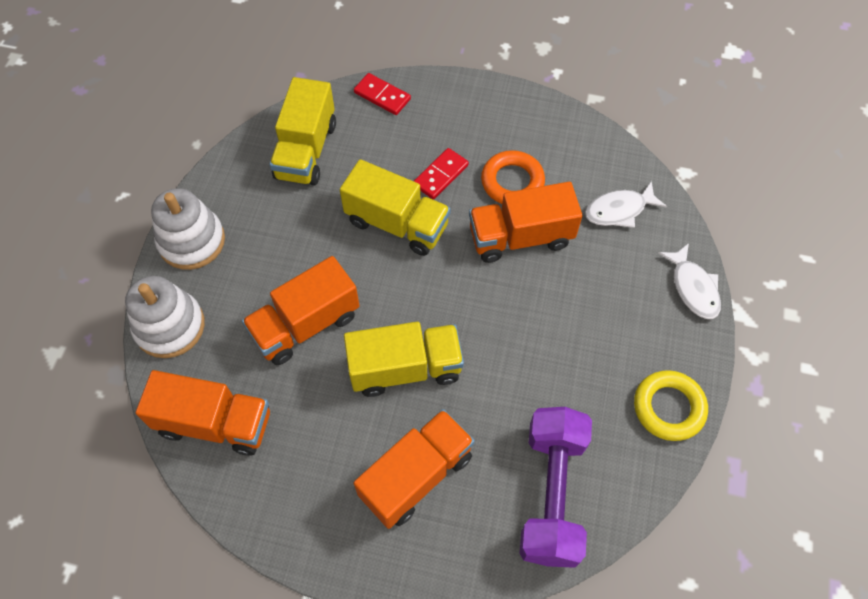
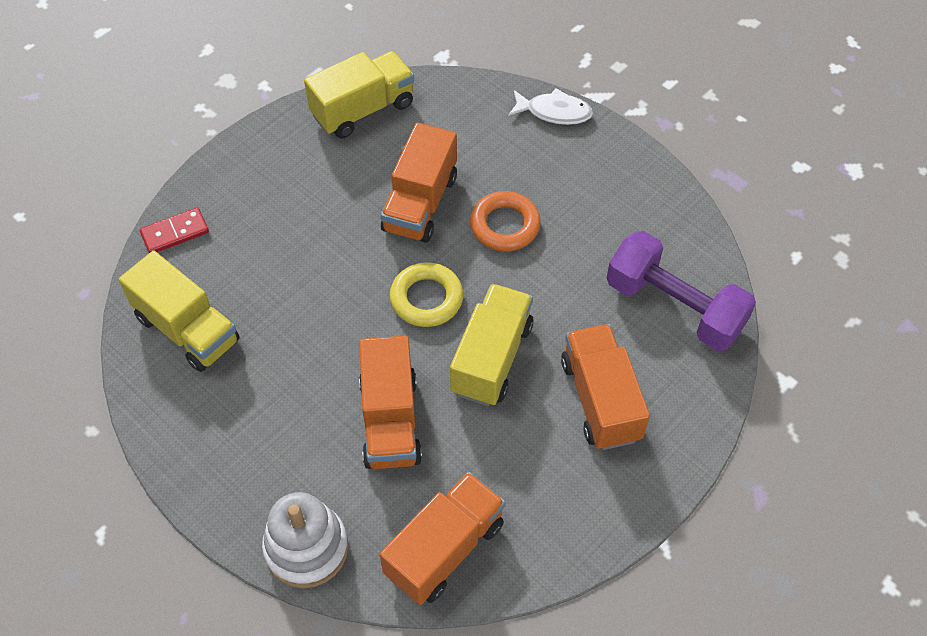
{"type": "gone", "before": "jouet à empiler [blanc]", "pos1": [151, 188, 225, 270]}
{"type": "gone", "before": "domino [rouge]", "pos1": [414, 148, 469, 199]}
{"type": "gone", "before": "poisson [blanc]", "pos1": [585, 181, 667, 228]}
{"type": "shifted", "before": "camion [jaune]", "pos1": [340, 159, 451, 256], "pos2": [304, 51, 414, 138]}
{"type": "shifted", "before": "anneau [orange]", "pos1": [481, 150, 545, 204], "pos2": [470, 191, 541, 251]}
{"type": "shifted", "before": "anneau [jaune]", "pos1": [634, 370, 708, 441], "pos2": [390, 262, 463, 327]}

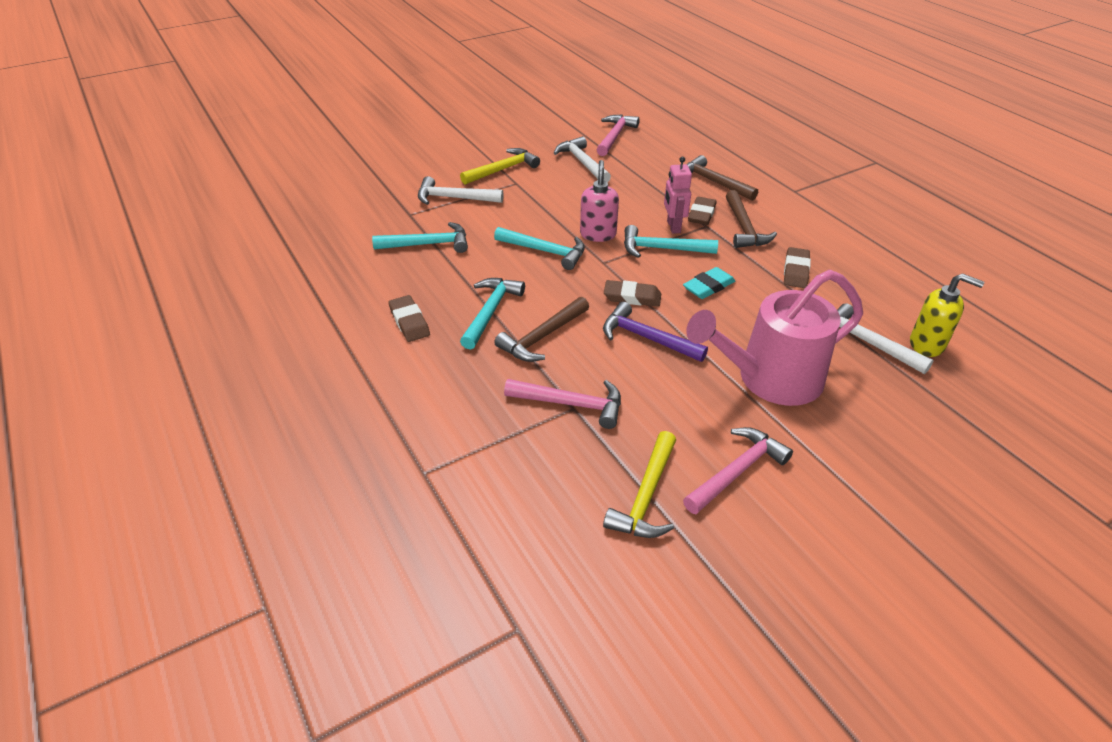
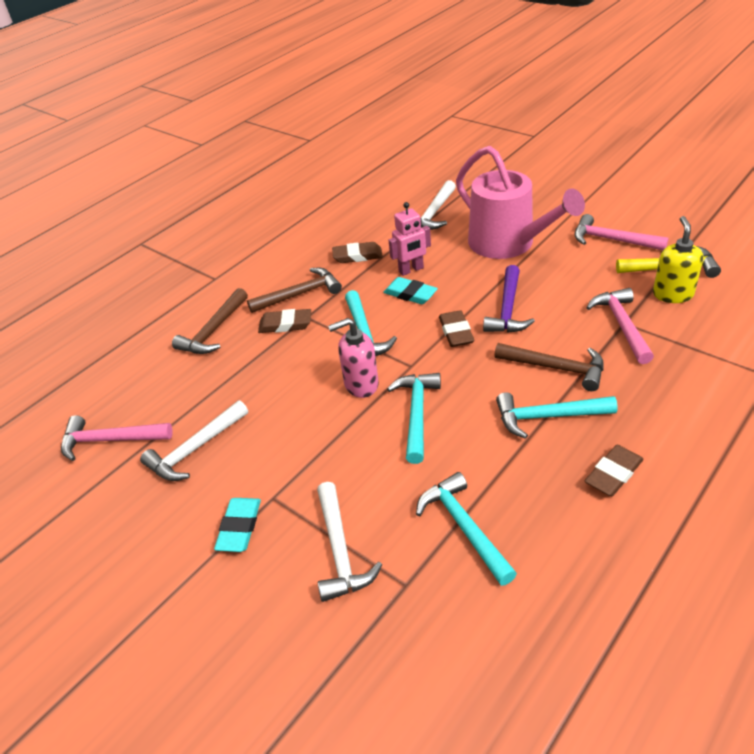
{"type": "shifted", "before": "robot [rose]", "pos1": [664, 157, 692, 234], "pos2": [389, 202, 431, 276]}
{"type": "shifted", "before": "distributeur de savon [jaune]", "pos1": [910, 273, 984, 357], "pos2": [653, 216, 703, 303]}
{"type": "swapped", "before": "marteau [jaune]", "after": "gomme [turquoise]", "pos1": [460, 148, 540, 185], "pos2": [214, 498, 261, 552]}

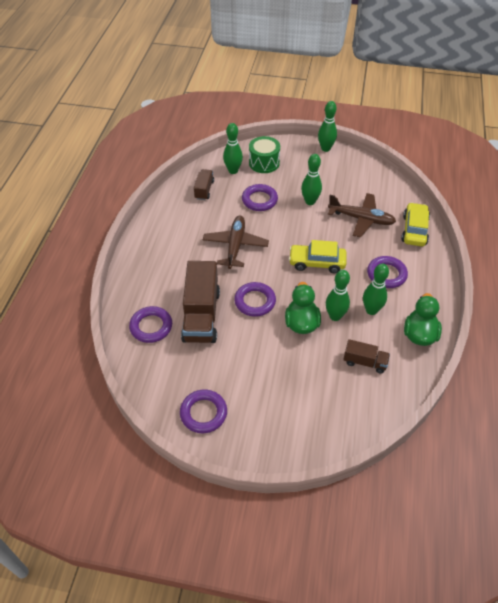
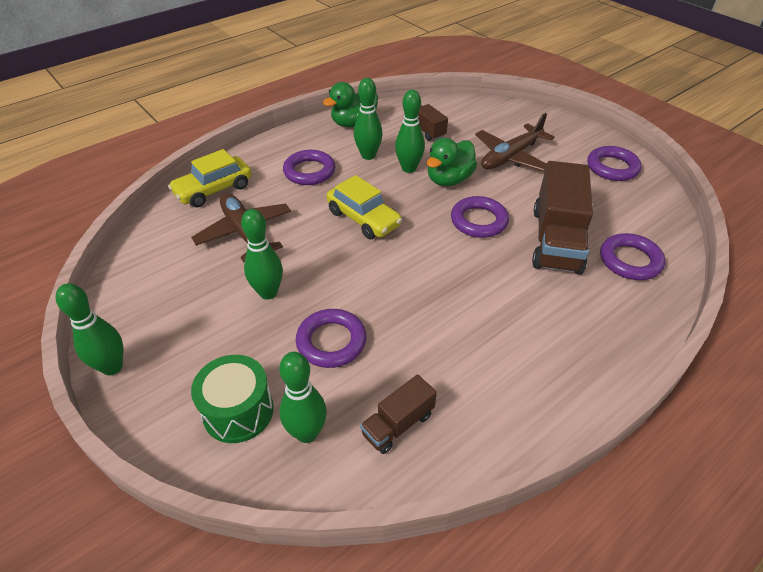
{"type": "shifted", "before": "avion [marron]", "pos1": [203, 215, 269, 269], "pos2": [475, 113, 554, 171]}
{"type": "rotated", "before": "camion [marron]", "pos1": [181, 261, 220, 343], "pos2": [532, 161, 593, 275], "turn": 150}

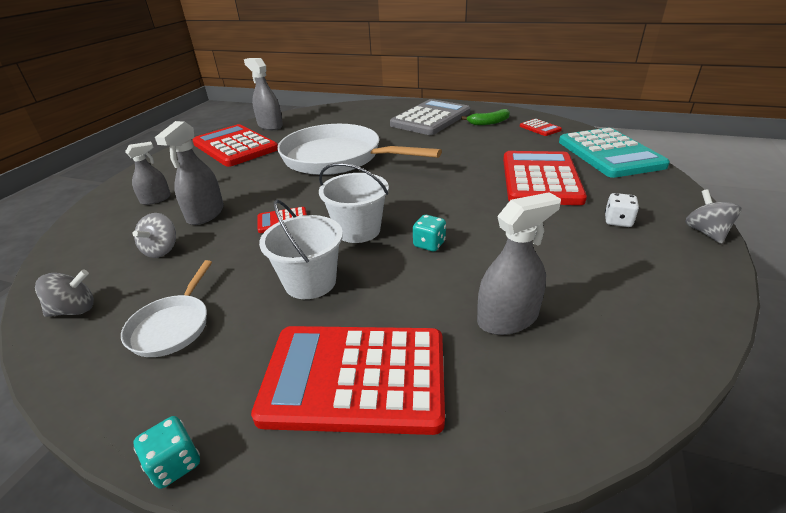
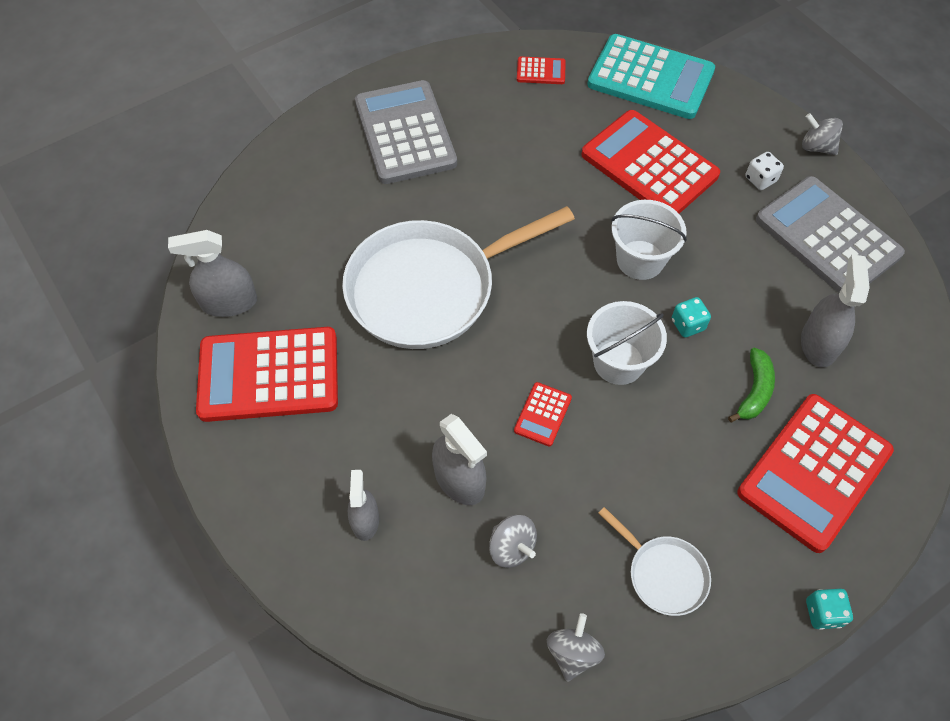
{"type": "new", "after": "calculatrice [gris]", "pos2": [756, 176, 905, 293]}
{"type": "shifted", "before": "seau [blanc]", "pos1": [259, 200, 343, 299], "pos2": [611, 200, 687, 280]}
{"type": "shifted", "before": "banane [vert]", "pos1": [461, 109, 510, 125], "pos2": [728, 348, 775, 422]}

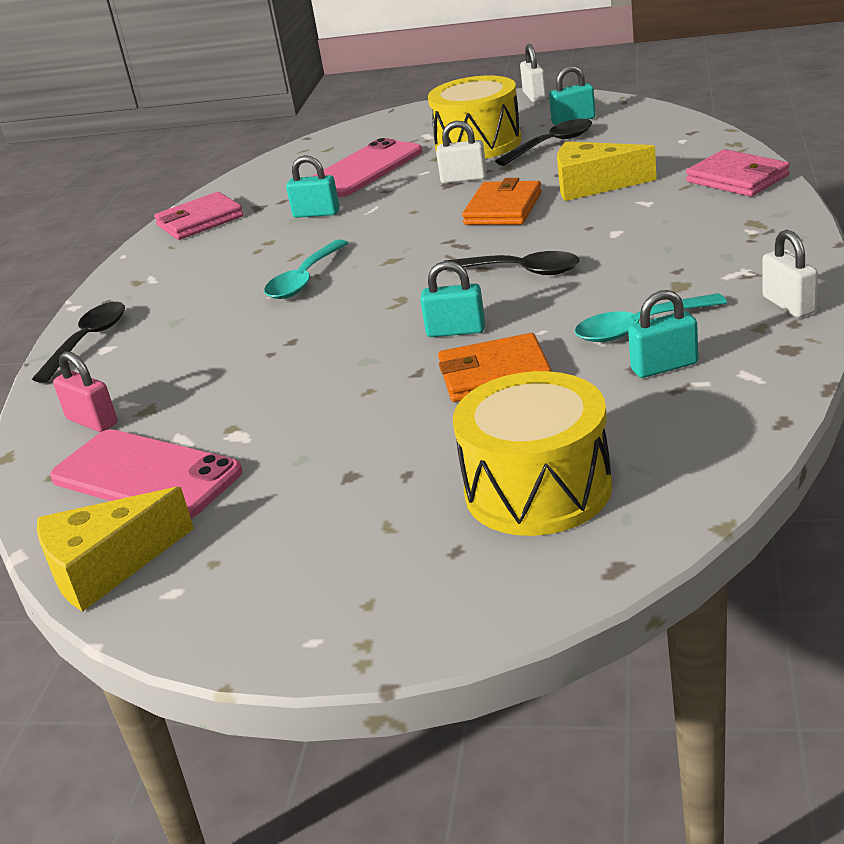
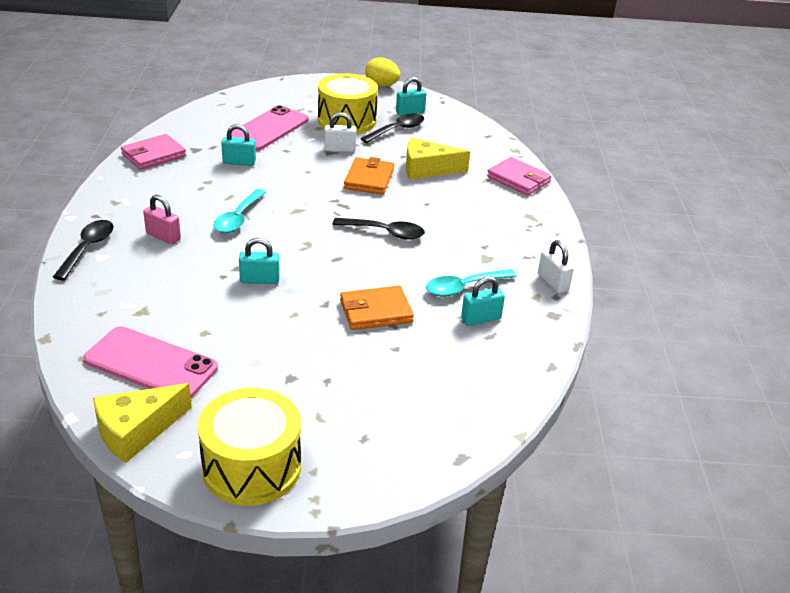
{"type": "shifted", "before": "cadenas [rose]", "pos1": [53, 352, 117, 432], "pos2": [143, 195, 181, 244]}
{"type": "shifted", "before": "cadenas [turquoise]", "pos1": [420, 261, 485, 337], "pos2": [239, 238, 280, 284]}
{"type": "shifted", "before": "tambour [jaune]", "pos1": [453, 371, 612, 536], "pos2": [198, 388, 301, 506]}
{"type": "swapped", "before": "cadenas [blanc]", "after": "œuf [jaune]", "pos1": [520, 44, 547, 102], "pos2": [365, 57, 400, 87]}

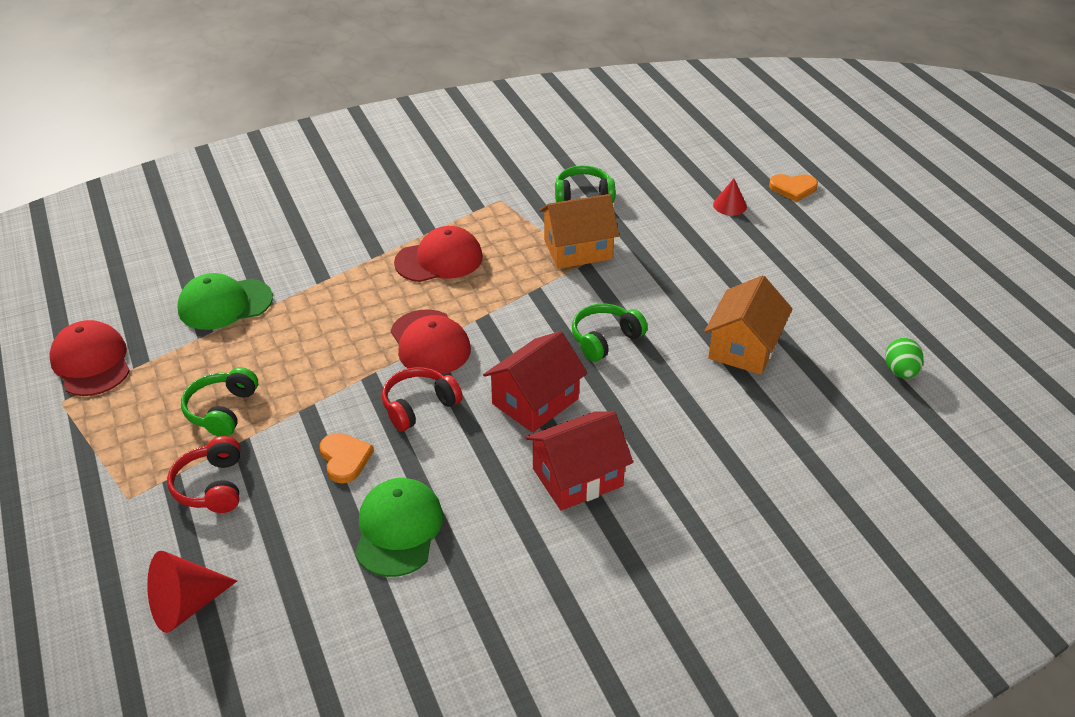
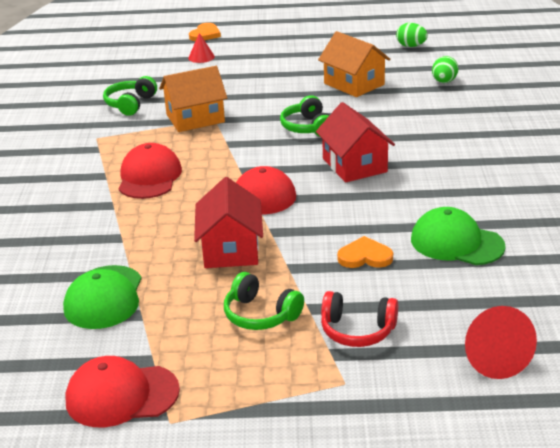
{"type": "gone", "before": "casque audio [rouge]", "pos1": [382, 367, 462, 431]}
{"type": "new", "after": "œuf [vert]", "pos2": [432, 56, 458, 83]}
{"type": "shifted", "before": "maison [rouge]", "pos1": [525, 411, 633, 511], "pos2": [194, 177, 263, 268]}
{"type": "rotated", "before": "maison [orange]", "pos1": [539, 194, 619, 269], "pos2": [159, 66, 227, 132], "turn": 60}

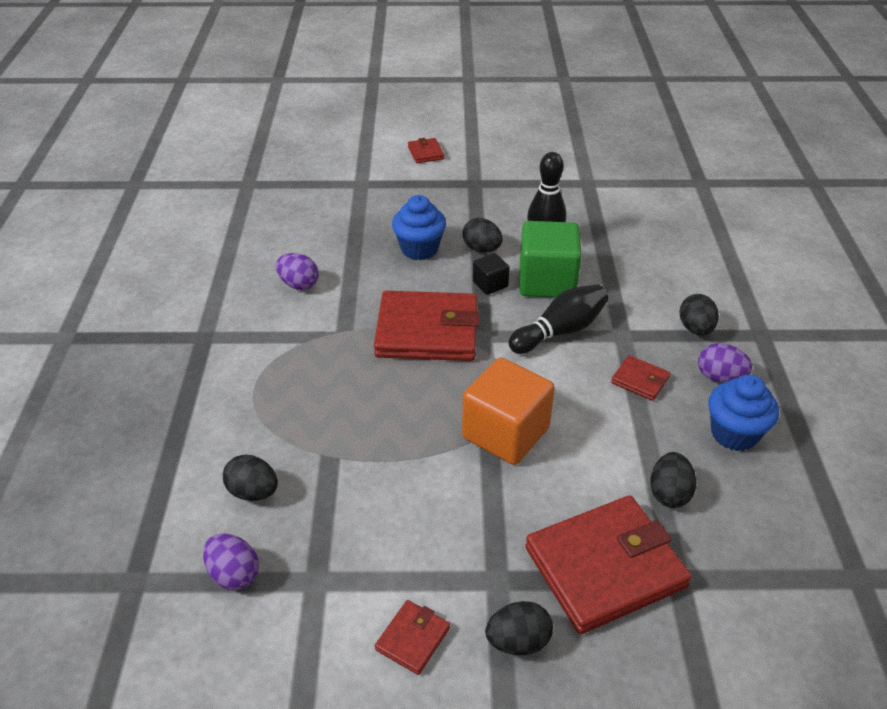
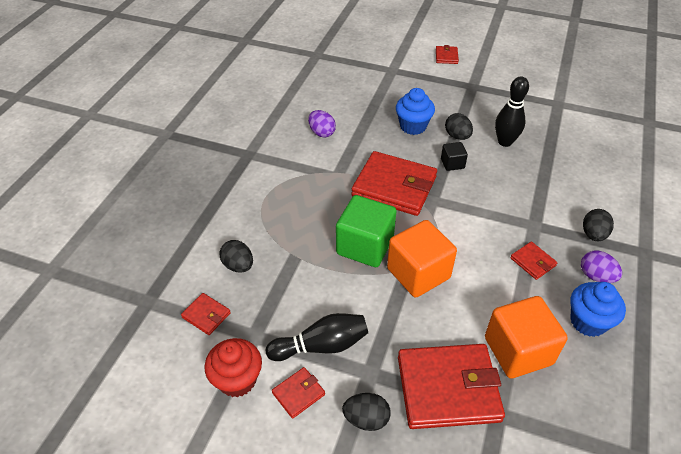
{"type": "new", "after": "muffin [rouge]", "pos2": [205, 338, 262, 397]}
{"type": "shifted", "before": "quille [noir]", "pos1": [509, 284, 608, 354], "pos2": [266, 313, 368, 361]}
{"type": "shifted", "before": "cube [vert]", "pos1": [519, 221, 582, 298], "pos2": [336, 195, 396, 267]}
{"type": "swapped", "before": "œuf [violet]", "after": "portefeuille [rouge]", "pos1": [203, 533, 259, 590], "pos2": [181, 293, 231, 335]}
{"type": "swapped", "before": "œuf [noir]", "after": "cube [orange]", "pos1": [650, 452, 696, 508], "pos2": [485, 296, 568, 379]}

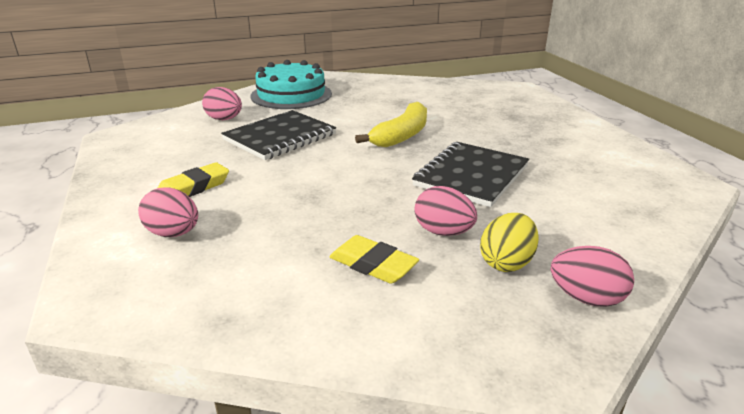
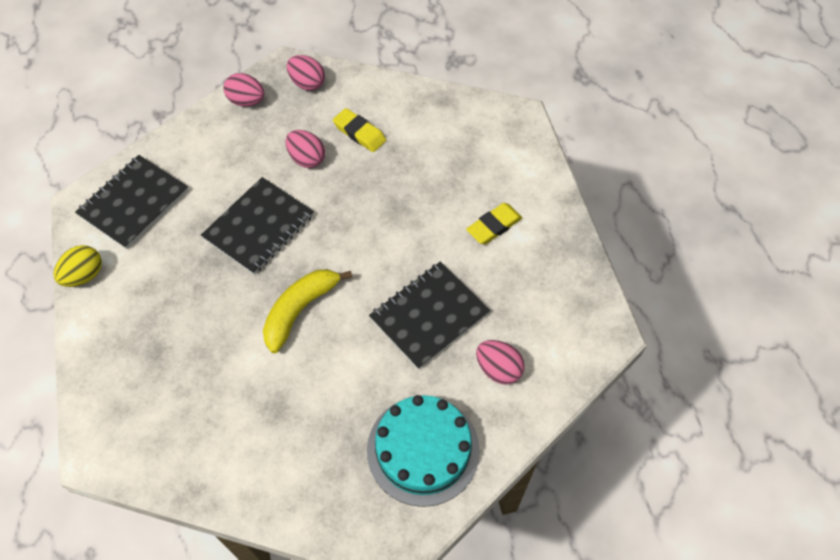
{"type": "new", "after": "carnet [noir]", "pos2": [75, 155, 189, 249]}
{"type": "shifted", "before": "œuf [rose]", "pos1": [138, 187, 198, 237], "pos2": [287, 55, 325, 91]}
{"type": "shifted", "before": "œuf [jaune]", "pos1": [480, 213, 538, 272], "pos2": [53, 245, 102, 287]}

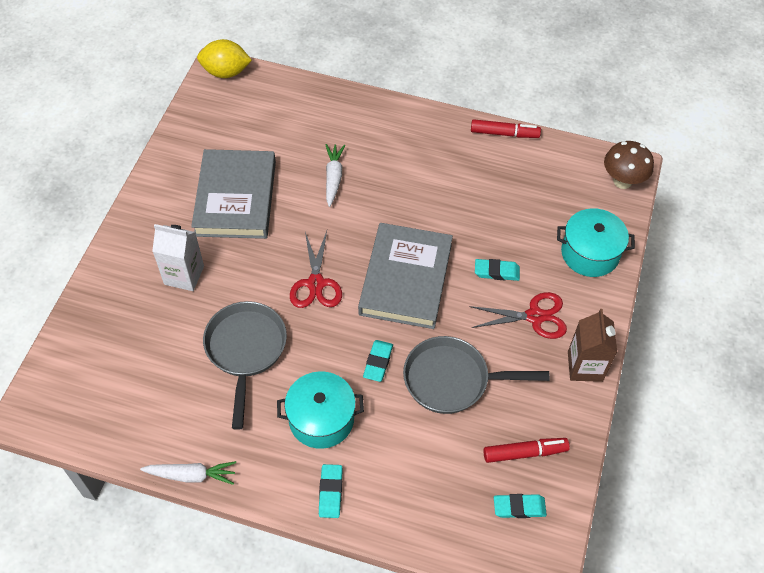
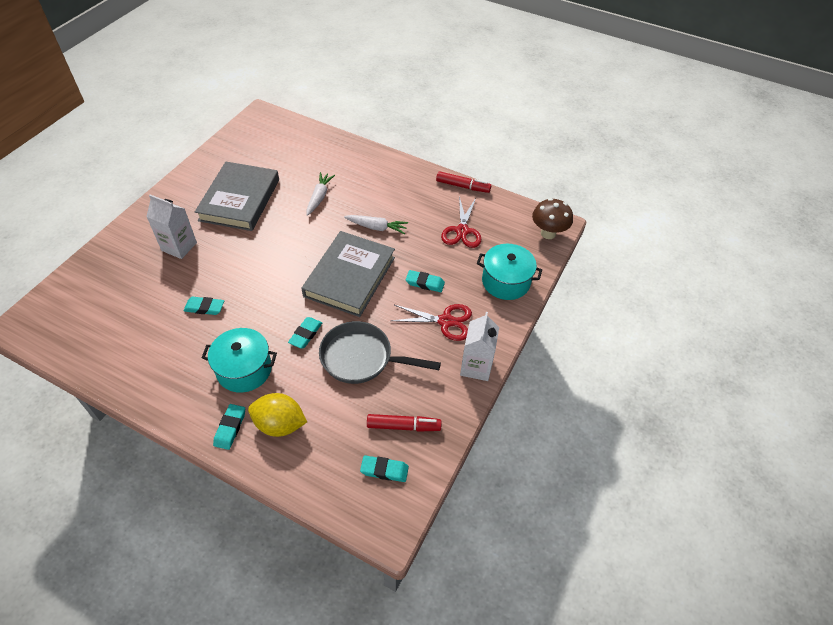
{"type": "shifted", "before": "carotte [blanc]", "pos1": [140, 461, 236, 485], "pos2": [344, 215, 408, 234]}
{"type": "shifted", "before": "citron [jaune]", "pos1": [197, 39, 252, 78], "pos2": [248, 393, 307, 437]}
{"type": "shifted", "before": "ciseaux [rouge]", "pos1": [290, 231, 342, 308], "pos2": [441, 196, 481, 248]}
{"type": "swapped", "before": "poêle [gris]", "after": "gomme [turquoise]", "pos1": [203, 301, 287, 430], "pos2": [183, 297, 224, 315]}
{"type": "repainted", "before": "brique de lait [marron]", "after": "brique de lait [blanc]", "pos1": [568, 309, 617, 382], "pos2": [460, 312, 499, 381]}

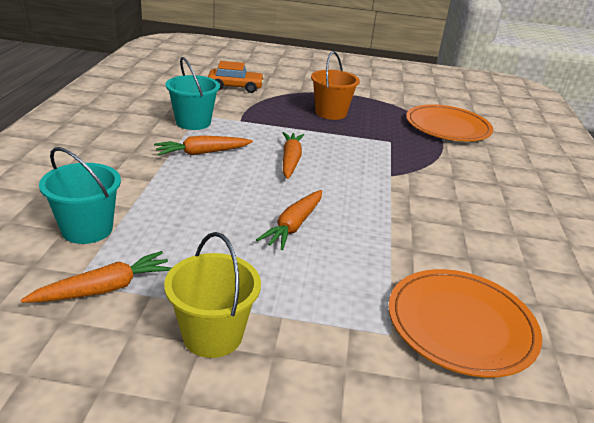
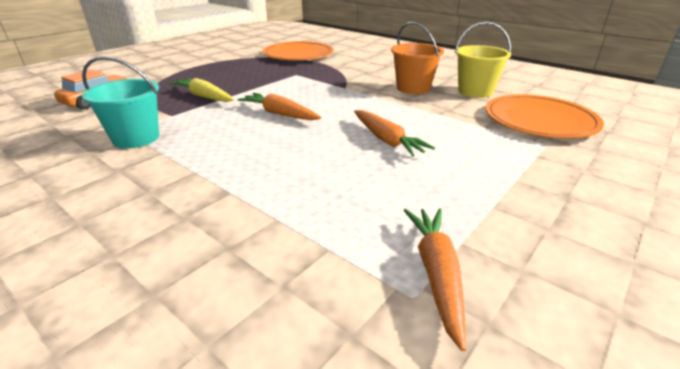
{"type": "gone", "before": "seau [turquoise]", "pos1": [39, 147, 121, 244]}
{"type": "gone", "before": "carotte [orange]", "pos1": [154, 135, 253, 156]}
{"type": "new", "after": "carotte [jaune]", "pos2": [169, 78, 234, 102]}
{"type": "shifted", "before": "seau [jaune]", "pos1": [164, 232, 261, 358], "pos2": [455, 21, 511, 98]}
{"type": "shifted", "before": "seau [orange]", "pos1": [311, 51, 360, 120], "pos2": [391, 22, 444, 94]}

